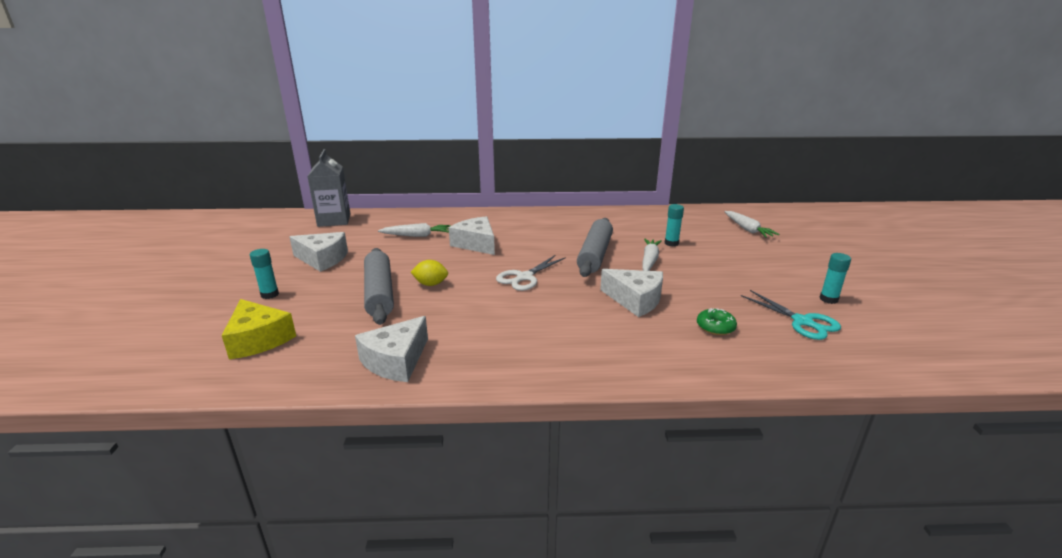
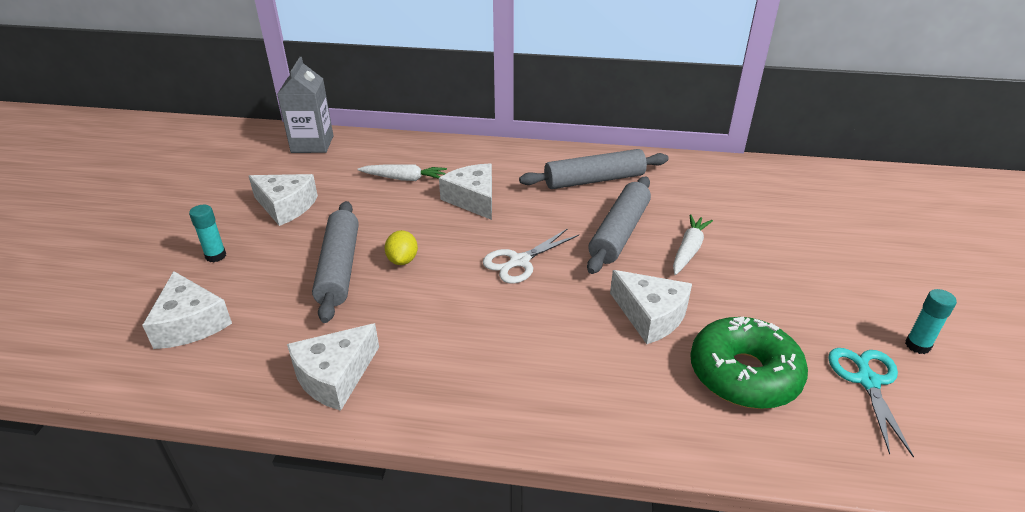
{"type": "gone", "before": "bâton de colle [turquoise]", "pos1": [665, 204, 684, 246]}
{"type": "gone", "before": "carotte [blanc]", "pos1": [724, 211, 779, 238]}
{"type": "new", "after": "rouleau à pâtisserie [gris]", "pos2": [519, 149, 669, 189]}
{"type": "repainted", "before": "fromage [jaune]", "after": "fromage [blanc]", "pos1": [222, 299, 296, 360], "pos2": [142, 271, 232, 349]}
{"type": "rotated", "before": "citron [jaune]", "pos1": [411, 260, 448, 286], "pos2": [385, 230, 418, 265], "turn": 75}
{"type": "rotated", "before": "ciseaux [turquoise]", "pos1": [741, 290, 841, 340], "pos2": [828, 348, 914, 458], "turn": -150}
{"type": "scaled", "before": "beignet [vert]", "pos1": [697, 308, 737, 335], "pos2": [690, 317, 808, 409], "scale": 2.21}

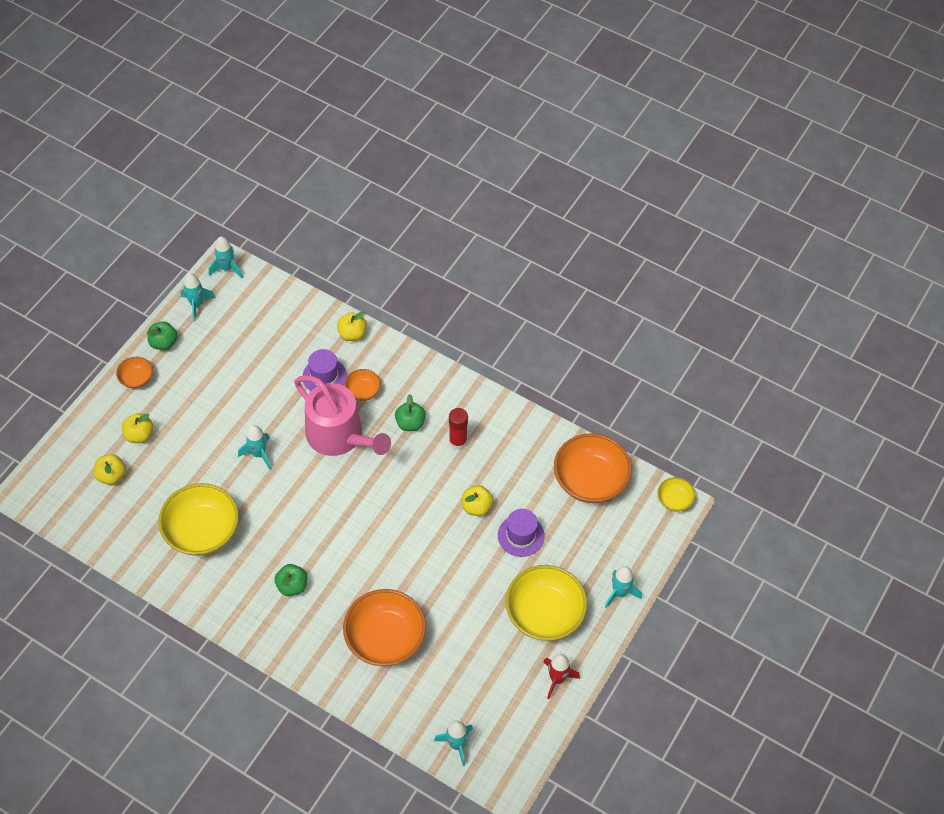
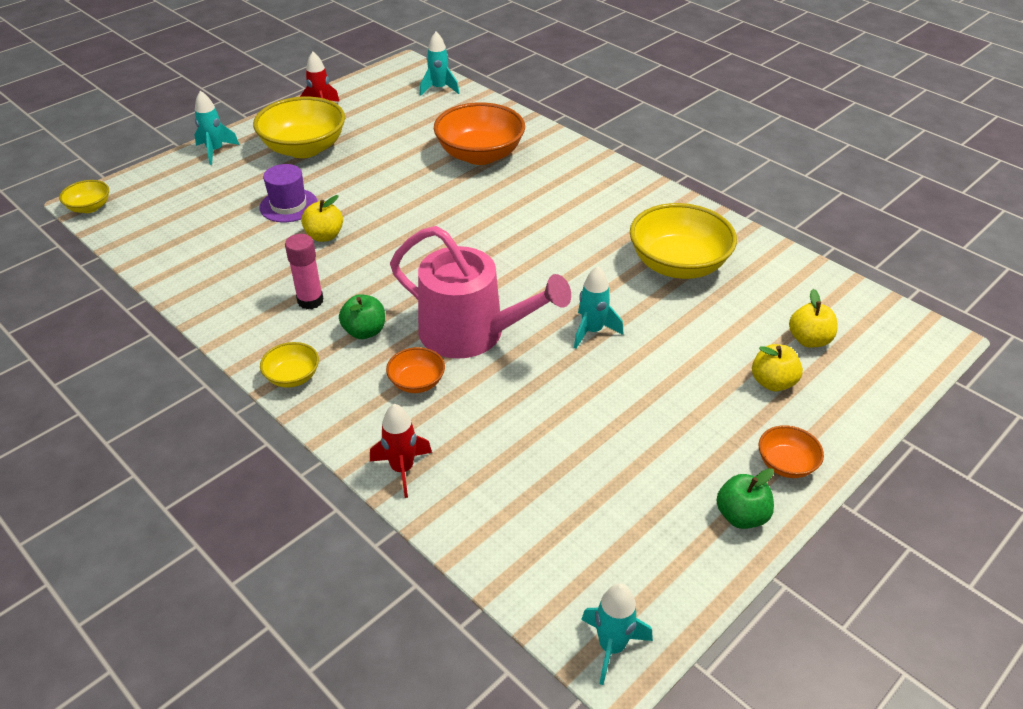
{"type": "gone", "before": "fusée [turquoise]", "pos1": [180, 273, 216, 321]}
{"type": "gone", "before": "pomme [vert]", "pos1": [274, 564, 307, 596]}
{"type": "gone", "before": "chapeau [violet]", "pos1": [302, 349, 347, 391]}
{"type": "gone", "before": "bol [orange]", "pos1": [554, 433, 632, 503]}
{"type": "new", "after": "bol [jaune]", "pos2": [260, 342, 319, 388]}
{"type": "swapped", "before": "pomme [jaune]", "after": "fusée [rouge]", "pos1": [337, 312, 367, 341], "pos2": [370, 404, 432, 498]}
{"type": "repainted", "before": "bâton de colle [rouge]", "after": "bâton de colle [rose]", "pos1": [449, 408, 468, 450], "pos2": [285, 234, 324, 309]}
{"type": "rotated", "before": "arrosoir [rose]", "pos1": [294, 376, 391, 456], "pos2": [390, 226, 571, 359], "turn": 150}

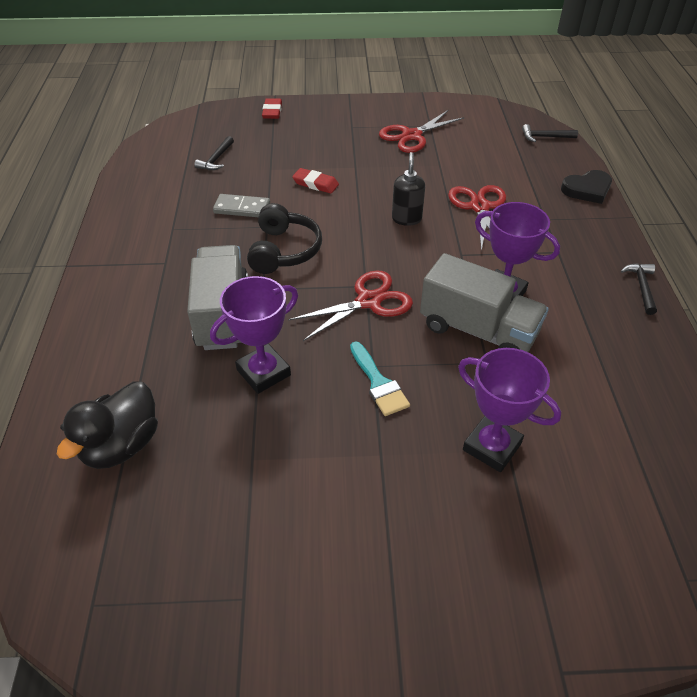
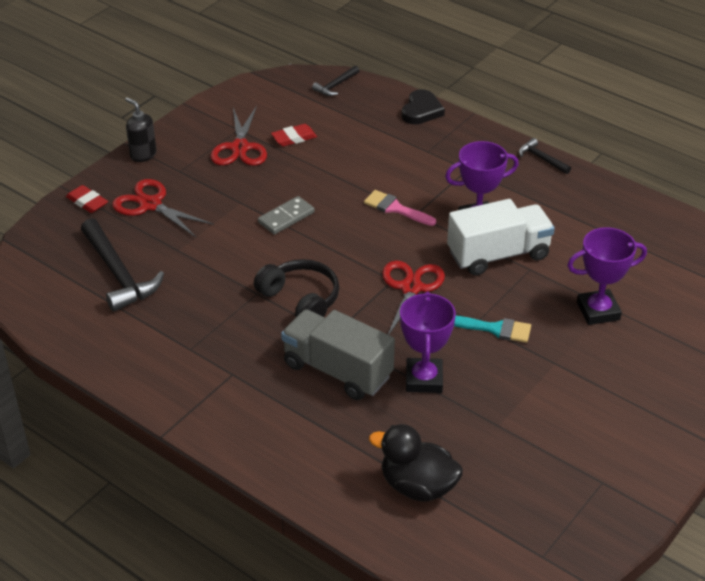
{"type": "new", "after": "pinceau [rose]", "pos2": [364, 190, 436, 226]}
{"type": "shifted", "before": "domino [gris]", "pos1": [213, 194, 270, 217], "pos2": [258, 196, 315, 234]}
{"type": "shifted", "before": "gomme [rouge]", "pos1": [292, 168, 339, 194], "pos2": [271, 124, 317, 146]}
{"type": "shifted", "before": "distributeur de savon [noir]", "pos1": [392, 152, 425, 226], "pos2": [125, 97, 157, 162]}
{"type": "shifted", "before": "ciseaux [rouge]", "pos1": [448, 185, 506, 251], "pos2": [112, 179, 214, 237]}
{"type": "repainted", "before": "camion [gris]", "after": "camion [blanc]", "pos1": [420, 253, 549, 352], "pos2": [447, 199, 555, 276]}
{"type": "rotated", "before": "canard [noir]", "pos1": [57, 381, 158, 469], "pos2": [369, 424, 463, 501], "turn": 135}
{"type": "scaled", "before": "marteau [noir]", "pos1": [194, 136, 234, 170], "pos2": [81, 218, 164, 312], "scale": 1.99}

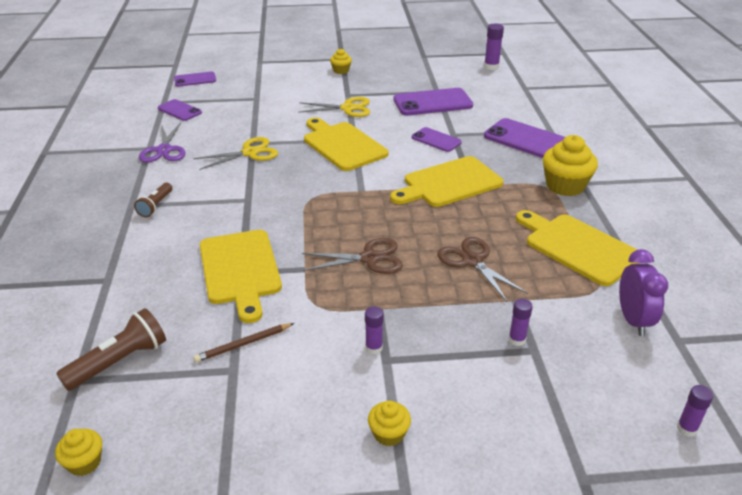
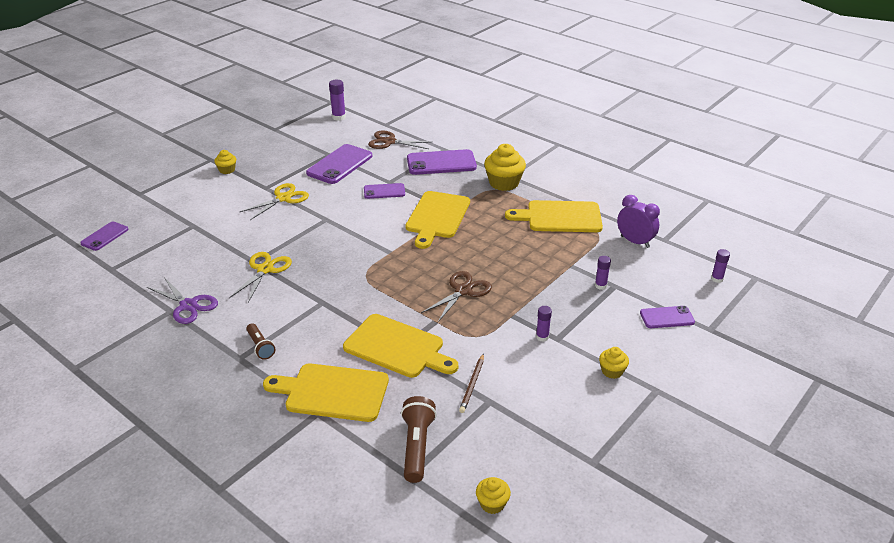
{"type": "shifted", "before": "téléphone [violet]", "pos1": [158, 99, 202, 121], "pos2": [640, 306, 695, 328]}
{"type": "shifted", "before": "planche à découper [jaune]", "pos1": [304, 117, 388, 171], "pos2": [263, 363, 389, 422]}
{"type": "shifted", "before": "ciseaux [marron]", "pos1": [437, 237, 528, 302], "pos2": [368, 131, 430, 149]}

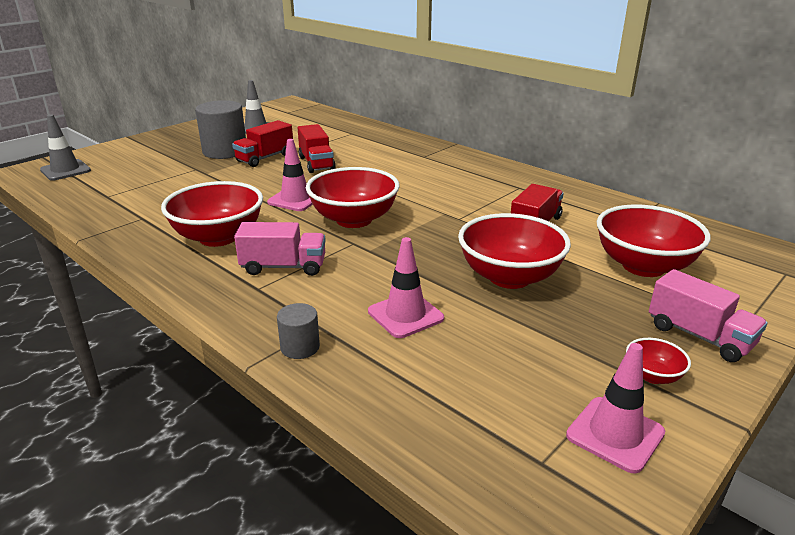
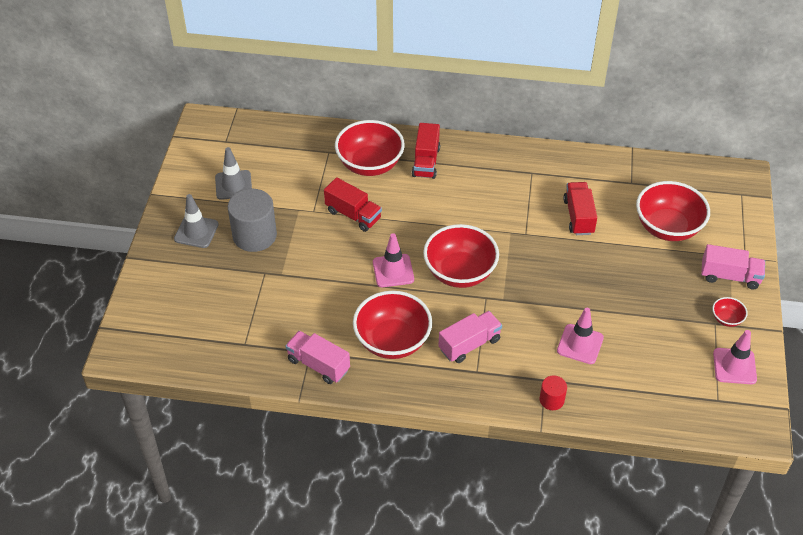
{"type": "new", "after": "camion [rose]", "pos2": [285, 331, 350, 384]}
{"type": "shifted", "before": "cône de chantier [gris]", "pos1": [40, 115, 91, 181], "pos2": [174, 194, 219, 248]}
{"type": "shifted", "before": "camion [rouge]", "pos1": [232, 120, 293, 167], "pos2": [412, 123, 440, 179]}
{"type": "shifted", "before": "bol [rouge]", "pos1": [458, 213, 571, 289], "pos2": [335, 120, 405, 176]}
{"type": "repainted", "before": "cylindre [gris]", "after": "cylindre [rouge]", "pos1": [277, 303, 320, 359], "pos2": [540, 375, 567, 410]}

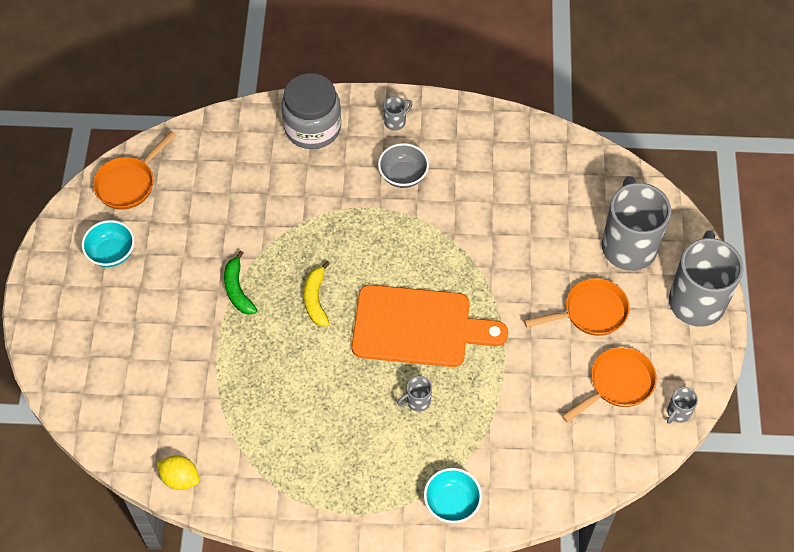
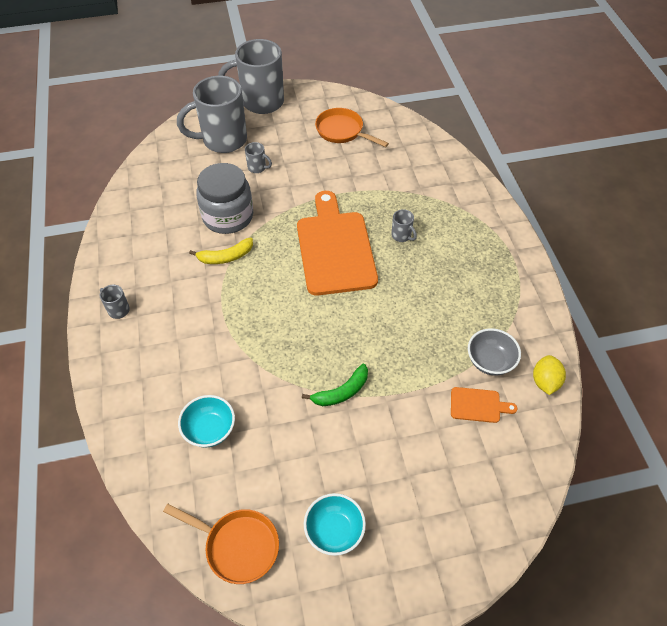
{"type": "gone", "before": "poêle [orange]", "pos1": [524, 278, 630, 336]}
{"type": "new", "after": "planche à découper [orange]", "pos2": [451, 387, 518, 423]}
{"type": "shifted", "before": "bocal [gris]", "pos1": [281, 73, 341, 149], "pos2": [196, 163, 253, 234]}
{"type": "shifted", "before": "banane [jaune]", "pos1": [304, 261, 330, 327], "pos2": [189, 238, 253, 264]}
{"type": "shifted", "before": "bol [gris]", "pos1": [378, 143, 429, 188], "pos2": [468, 328, 521, 376]}
{"type": "shifted", "before": "bol [turquoise]", "pos1": [424, 468, 482, 523], "pos2": [178, 395, 235, 448]}
{"type": "shifted", "before": "tasse [gris]", "pos1": [667, 387, 698, 424], "pos2": [245, 142, 272, 173]}

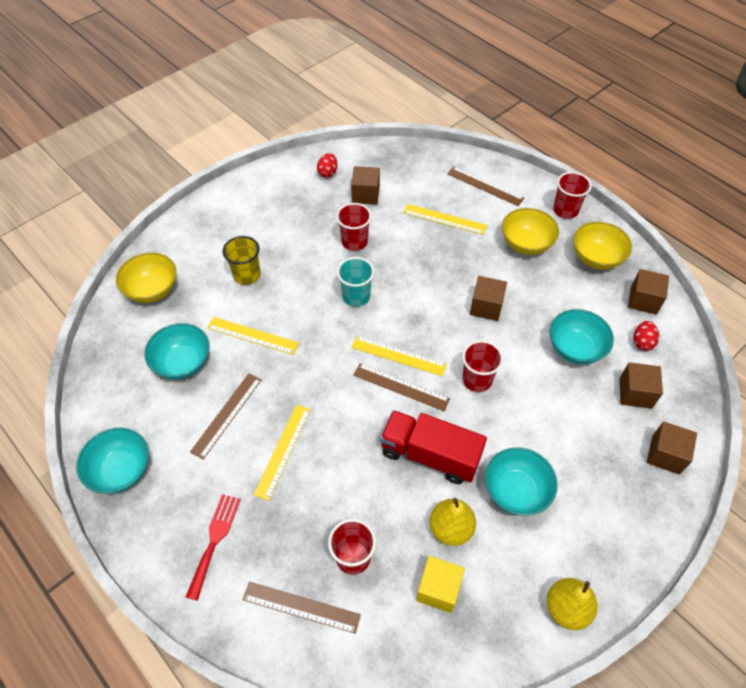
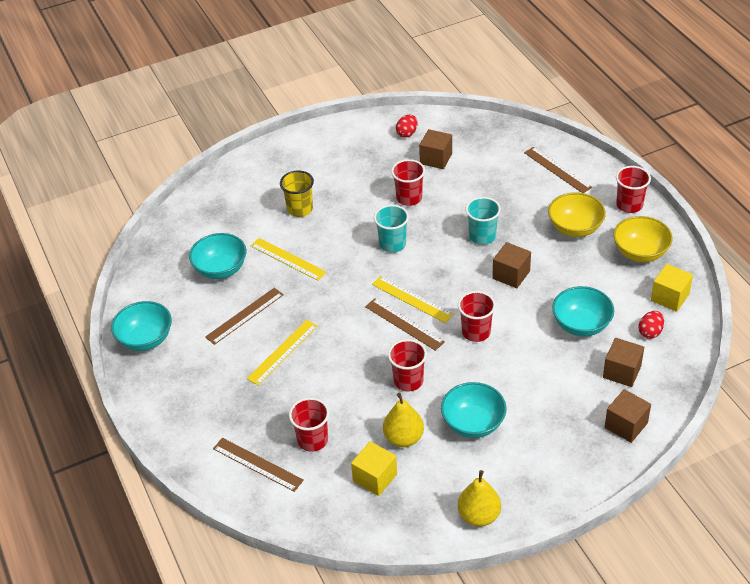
{"type": "gone", "before": "bol [jaune]", "pos1": [116, 252, 177, 303]}
{"type": "gone", "before": "fourchette [rouge]", "pos1": [186, 494, 241, 601]}
{"type": "gone", "before": "règle [jaune]", "pos1": [403, 204, 487, 235]}
{"type": "new", "after": "gobelet [turquoise]", "pos2": [465, 197, 501, 245]}
{"type": "swapped", "before": "camion [rouge]", "after": "gobelet [rouge]", "pos1": [380, 410, 487, 484], "pos2": [388, 339, 427, 392]}
{"type": "repainted", "before": "cube [marron]", "after": "cube [jaune]", "pos1": [628, 269, 669, 315], "pos2": [651, 264, 693, 312]}

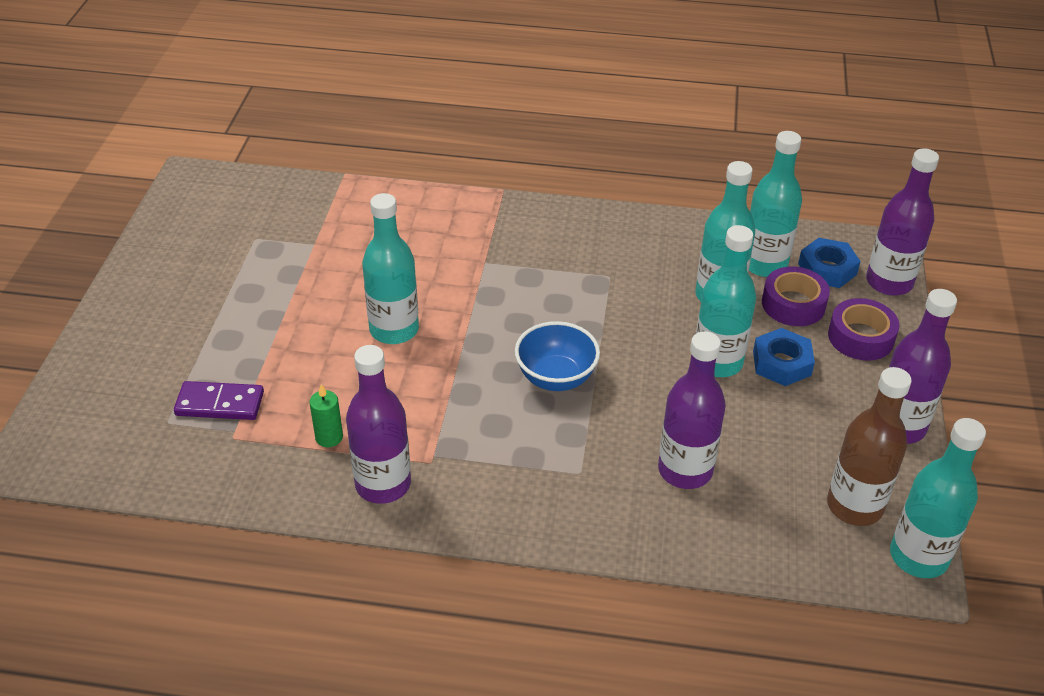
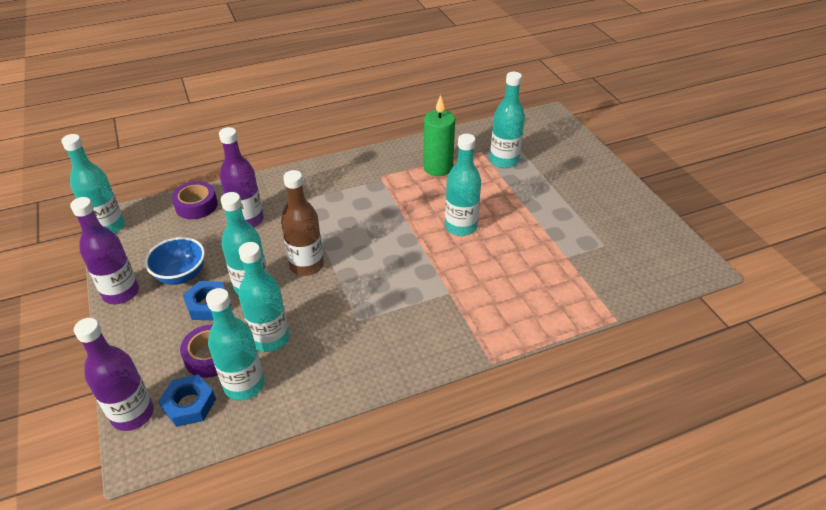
{"type": "gone", "before": "bouteille [violet]", "pos1": [346, 345, 411, 504]}
{"type": "shifted", "before": "bol [bleu]", "pos1": [515, 321, 600, 391], "pos2": [145, 237, 205, 285]}
{"type": "shifted", "before": "bouteille [marron]", "pos1": [827, 367, 912, 526], "pos2": [281, 170, 324, 276]}
{"type": "shifted", "before": "ruban adhésif [violet]", "pos1": [828, 298, 899, 361], "pos2": [172, 181, 218, 219]}
{"type": "swapped", "before": "domino [violet]", "after": "bouteille [turquoise]", "pos1": [174, 381, 264, 420], "pos2": [490, 72, 525, 168]}
{"type": "scaled", "before": "bougie [vert]", "pos1": [309, 384, 343, 447], "pos2": [423, 95, 455, 176], "scale": 1.96}

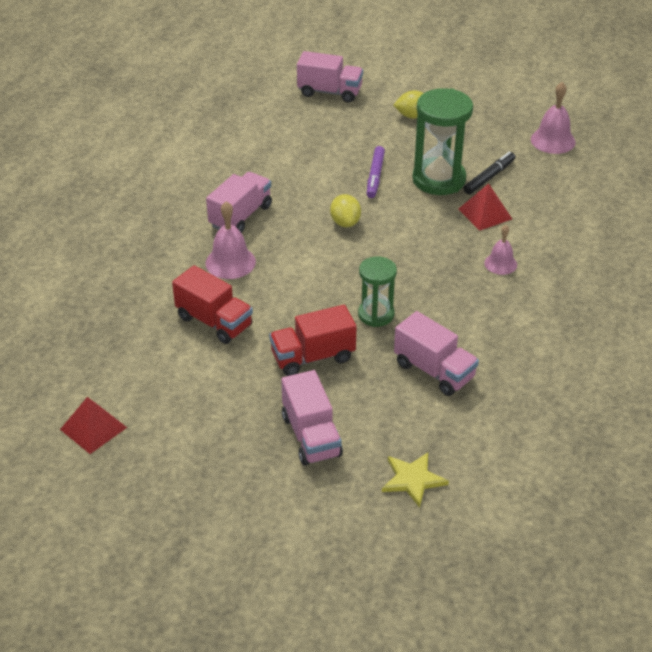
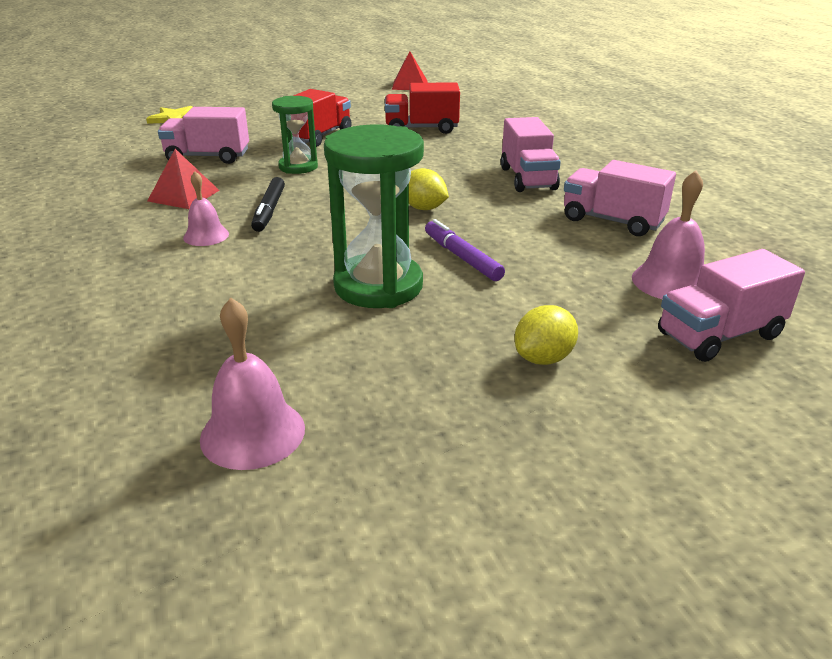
{"type": "shifted", "before": "cloche [rose]", "pos1": [205, 201, 256, 279], "pos2": [632, 170, 705, 299]}
{"type": "shifted", "before": "camion [rose]", "pos1": [281, 370, 343, 466], "pos2": [564, 160, 676, 236]}
{"type": "shifted", "before": "pyramide [rouge]", "pos1": [458, 183, 512, 231], "pos2": [147, 149, 220, 209]}
{"type": "shifted", "before": "feutre [noir]", "pos1": [463, 152, 515, 194], "pos2": [251, 177, 285, 232]}

